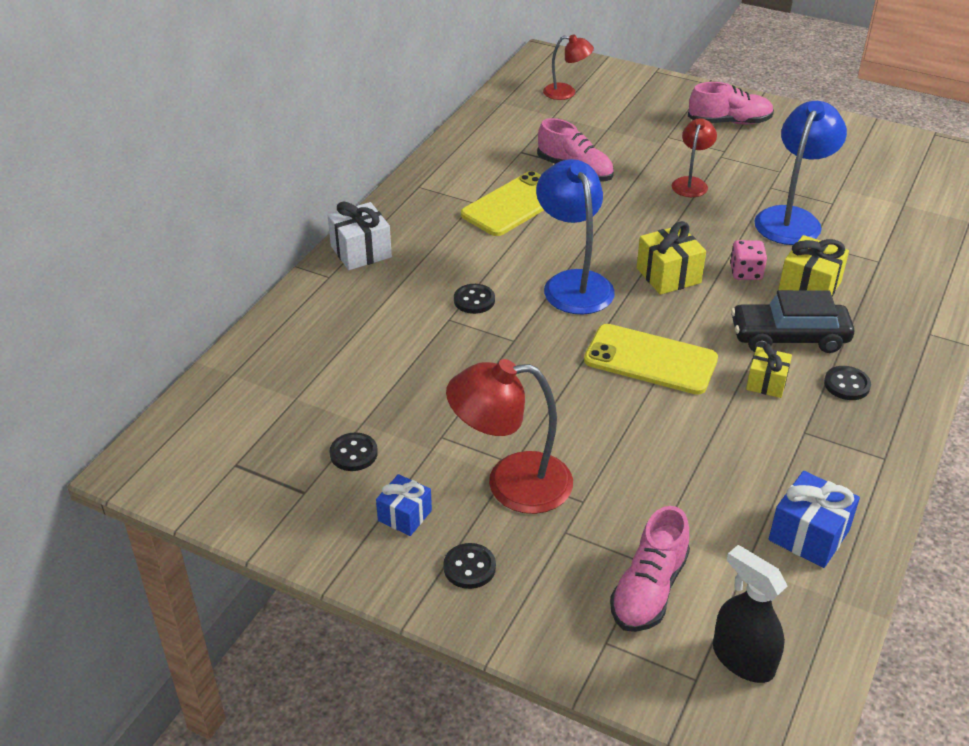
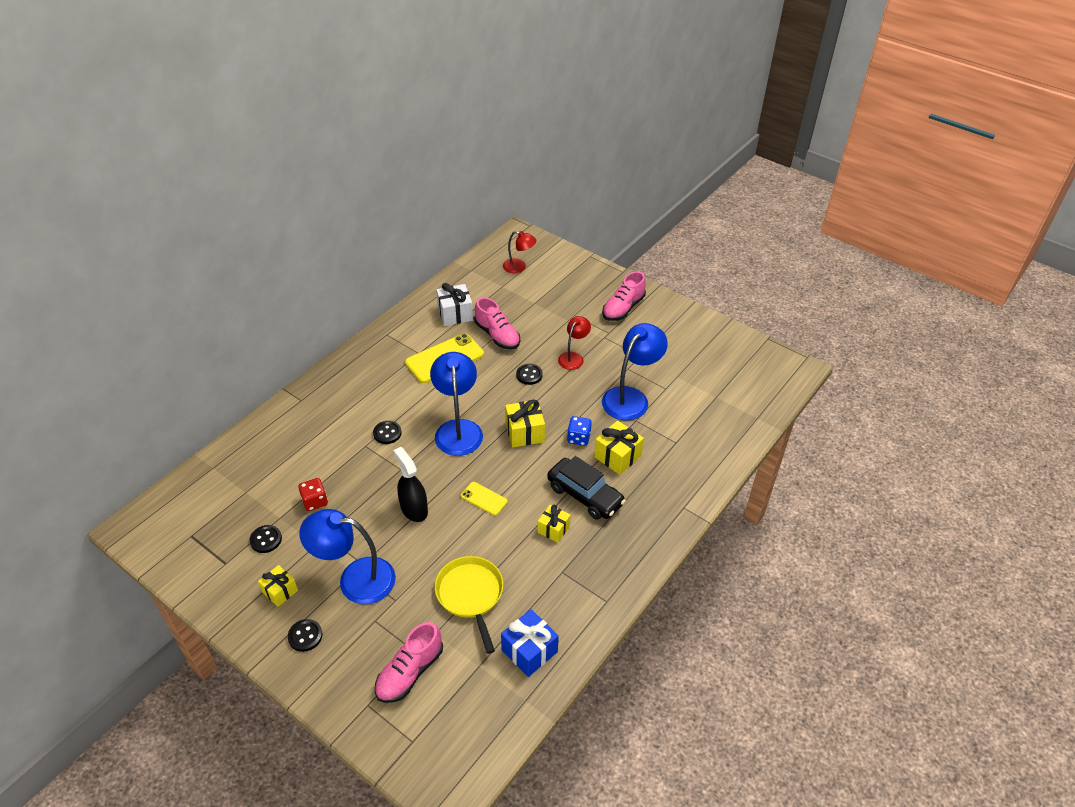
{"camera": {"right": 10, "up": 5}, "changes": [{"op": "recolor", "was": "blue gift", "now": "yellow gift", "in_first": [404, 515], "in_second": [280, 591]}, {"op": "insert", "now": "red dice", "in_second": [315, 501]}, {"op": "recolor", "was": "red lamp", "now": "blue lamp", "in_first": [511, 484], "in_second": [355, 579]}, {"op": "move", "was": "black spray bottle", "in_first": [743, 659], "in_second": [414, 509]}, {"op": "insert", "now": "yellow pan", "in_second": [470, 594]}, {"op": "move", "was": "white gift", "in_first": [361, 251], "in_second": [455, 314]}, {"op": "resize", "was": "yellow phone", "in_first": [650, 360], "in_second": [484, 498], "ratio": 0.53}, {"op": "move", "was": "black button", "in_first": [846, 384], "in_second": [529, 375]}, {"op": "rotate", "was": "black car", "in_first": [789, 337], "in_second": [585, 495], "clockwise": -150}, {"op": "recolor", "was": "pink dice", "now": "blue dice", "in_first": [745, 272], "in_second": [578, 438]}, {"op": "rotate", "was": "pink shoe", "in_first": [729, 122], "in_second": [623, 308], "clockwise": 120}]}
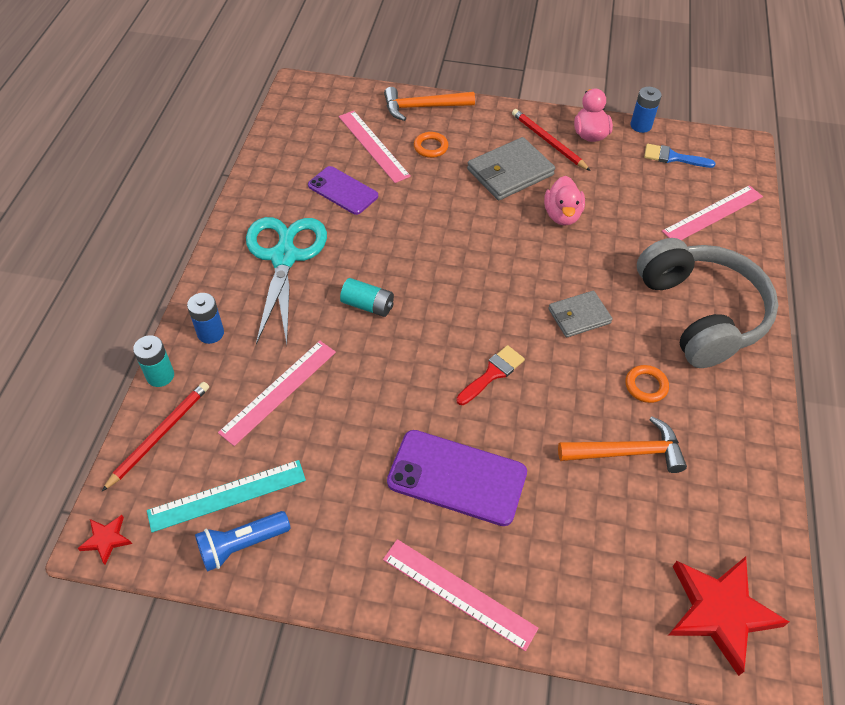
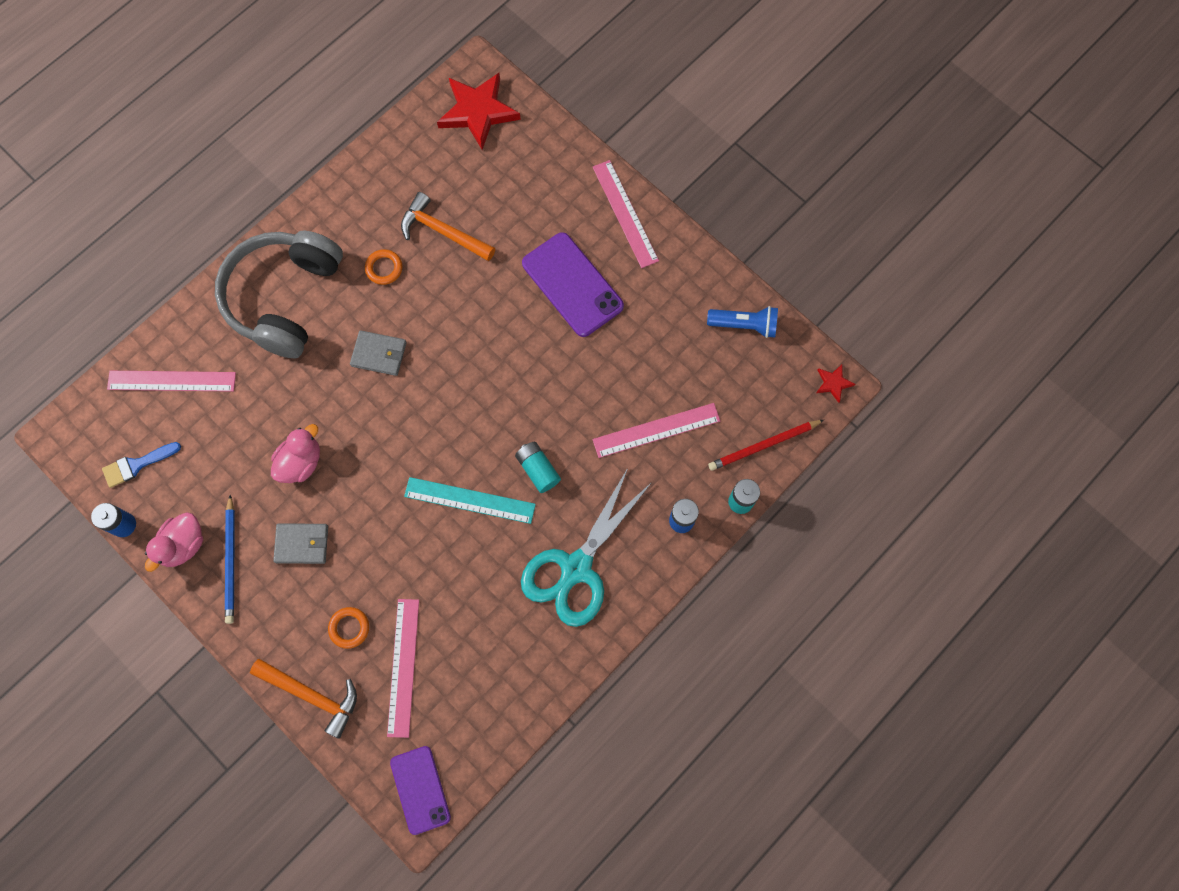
{"camera": {"right": -145, "up": 20}, "changes": [{"op": "rotate", "was": "blue brush", "in_first": [673, 157], "in_second": [137, 465], "clockwise": 105}, {"op": "recolor", "was": "red pencil", "now": "blue pencil", "in_first": [548, 141], "in_second": [231, 561]}, {"op": "resize", "was": "grey wallet", "in_first": [510, 172], "in_second": [302, 544], "ratio": 0.64}, {"op": "move", "was": "purple phone", "in_first": [343, 191], "in_second": [420, 789]}, {"op": "move", "was": "turquoise ruler", "in_first": [227, 495], "in_second": [470, 500]}, {"op": "delete", "was": "red brush", "in_first": [492, 373]}]}
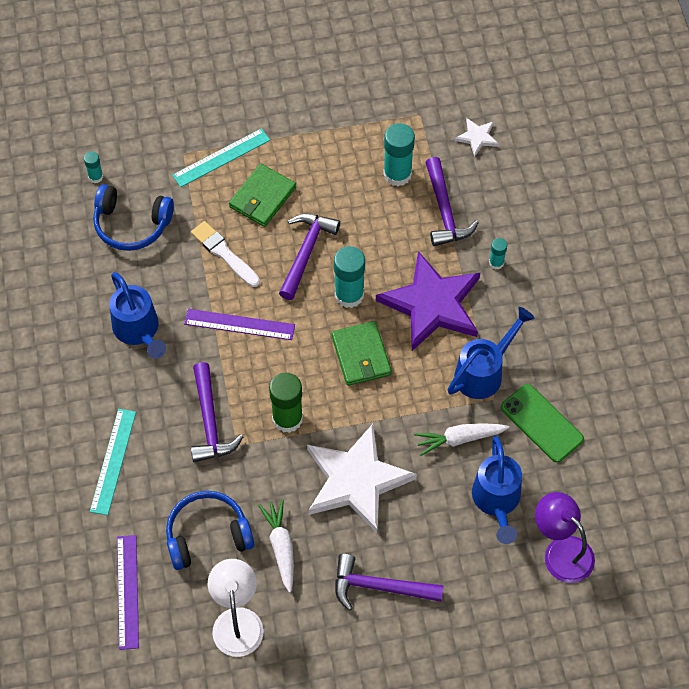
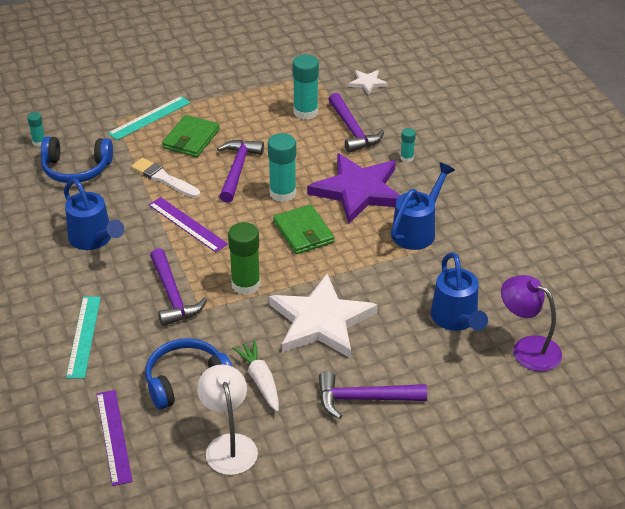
{"camera": {"right": -10, "up": -20}, "changes": [{"op": "rotate", "was": "purple ruler", "in_first": [239, 324], "in_second": [187, 224], "clockwise": 45}, {"op": "delete", "was": "white carrot", "in_first": [459, 439]}, {"op": "delete", "was": "green phone", "in_first": [541, 423]}]}
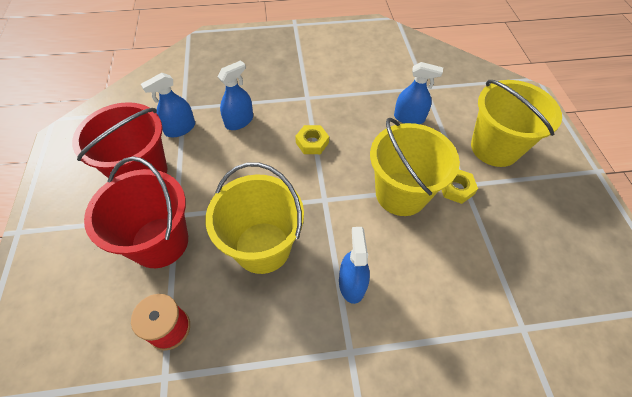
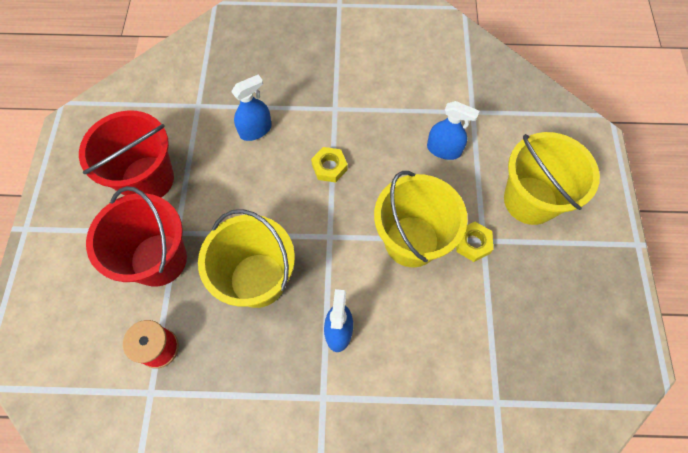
{"camera": {"right": 10, "up": 10}, "changes": [{"op": "delete", "was": "blue spray bottle", "in_first": [180, 128]}]}
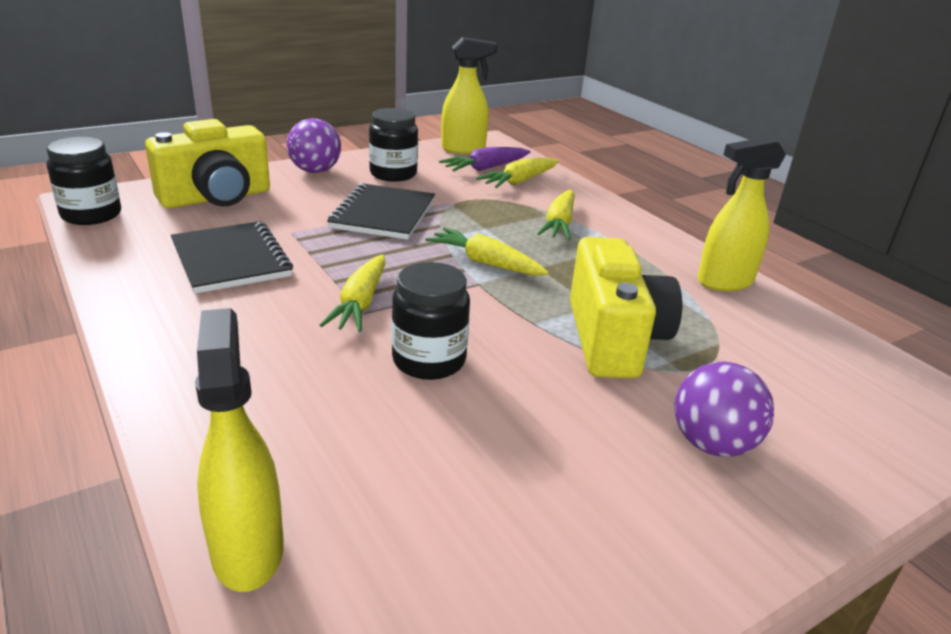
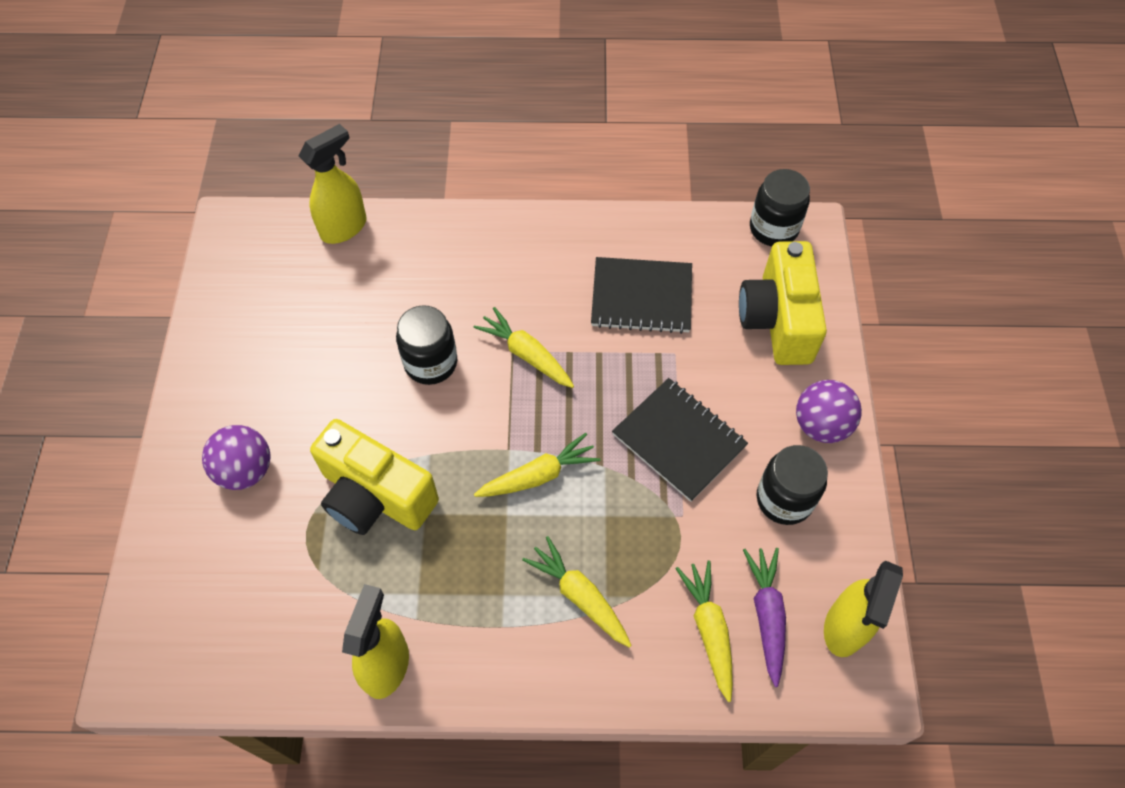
{"camera": {"right": 125, "up": 30}, "changes": [{"op": "rotate", "was": "yellow spray bottle", "in_first": [248, 550], "in_second": [344, 227], "clockwise": -60}]}
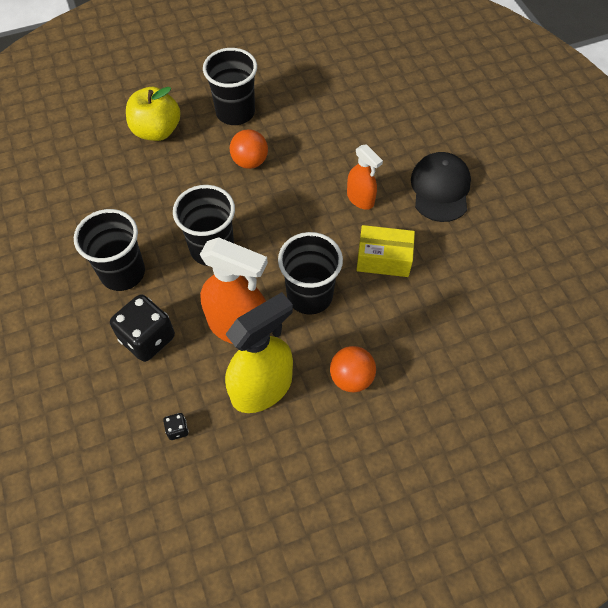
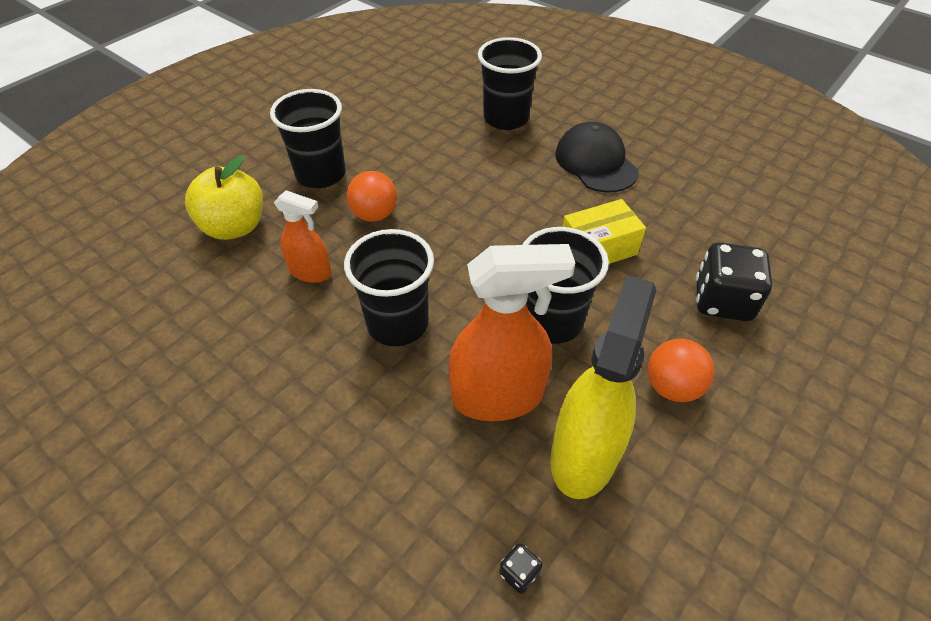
{"camera": {"right": -30, "up": -10}, "changes": [{"op": "move", "was": "orange spray bottle", "in_first": [360, 199], "in_second": [310, 272]}, {"op": "move", "was": "black cup", "in_first": [123, 273], "in_second": [506, 118]}, {"op": "move", "was": "black dice", "in_first": [147, 338], "in_second": [722, 301]}]}
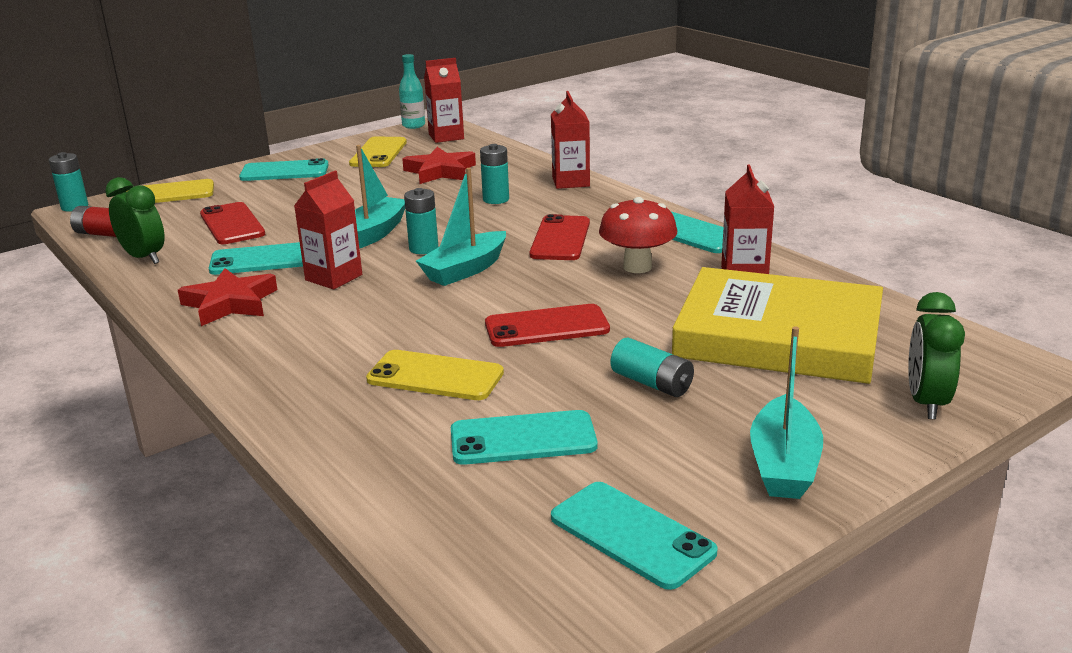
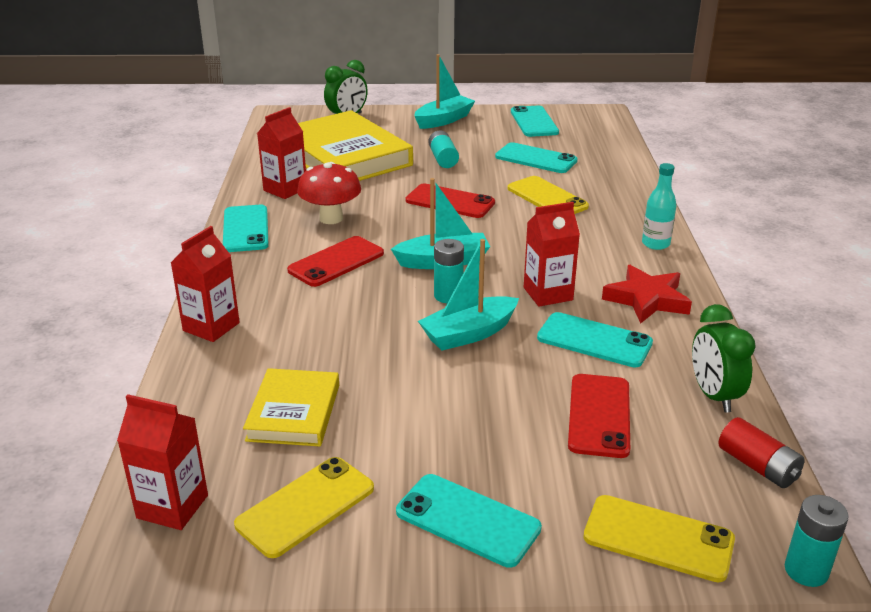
{"camera": {"right": -145, "up": 5}, "changes": [{"op": "replace", "was": "red star", "now": "yellow book", "in_first": [440, 171], "in_second": [294, 412]}, {"op": "move", "was": "turquoise bottle", "in_first": [413, 125], "in_second": [655, 244]}, {"op": "delete", "was": "turquoise battery", "in_first": [496, 199]}]}
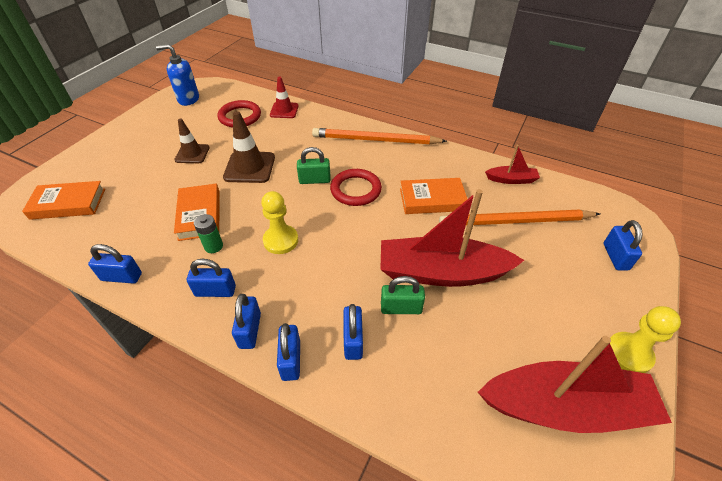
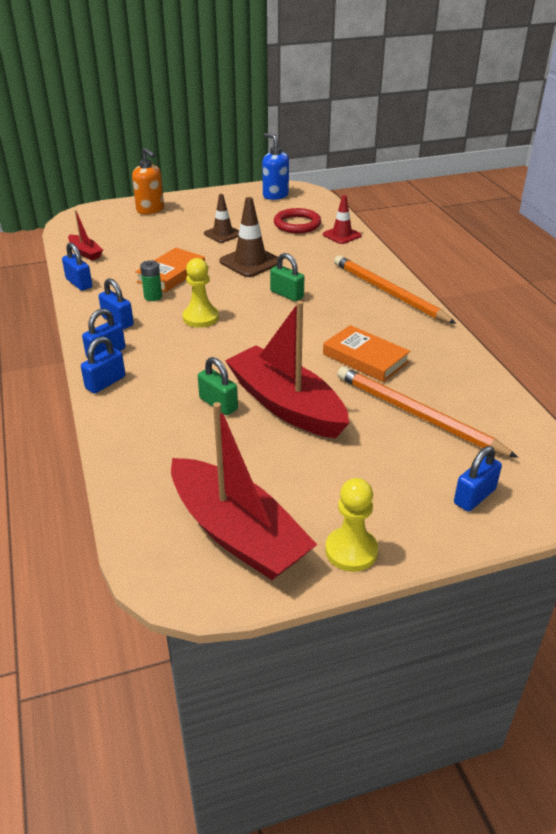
{"camera": {"right": 45, "up": -10}, "changes": [{"op": "move", "was": "red boat", "in_first": [511, 180], "in_second": [85, 252]}, {"op": "insert", "now": "orange soap dispenser", "in_second": [150, 210]}, {"op": "delete", "was": "orange book", "in_first": [68, 204]}, {"op": "delete", "was": "red ring", "in_first": [356, 190]}, {"op": "delete", "was": "blue padlock", "in_first": [353, 340]}]}
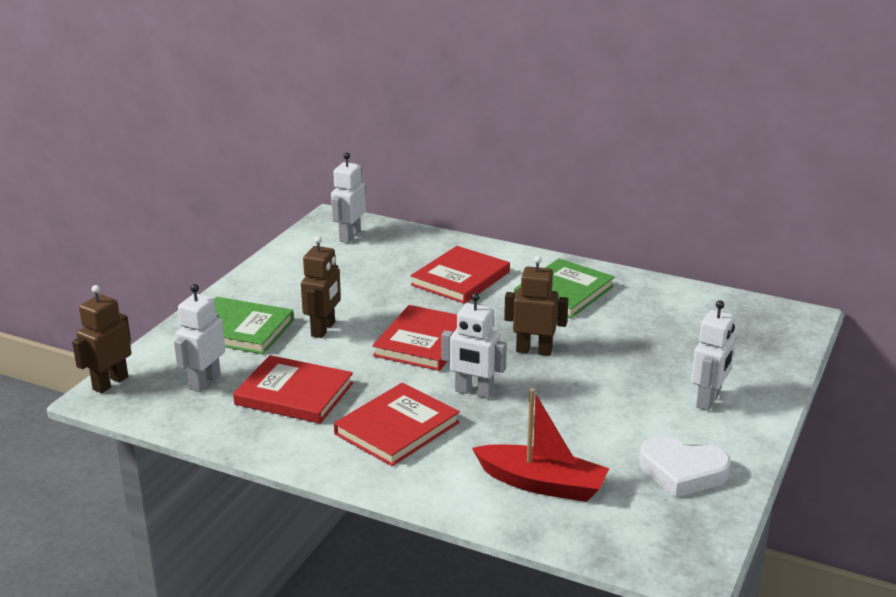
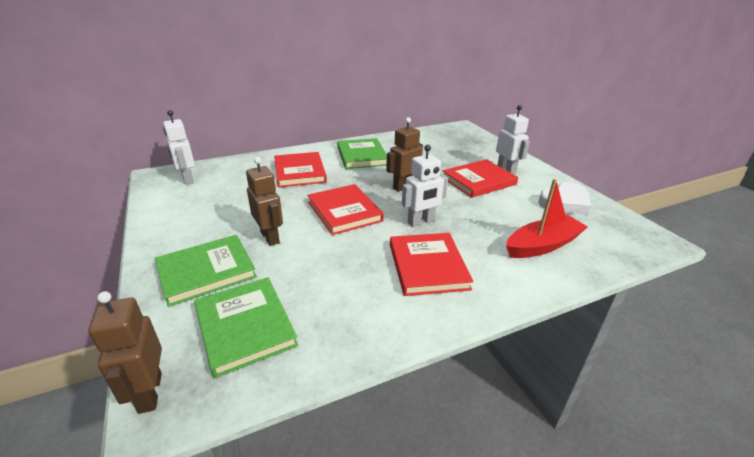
{"camera": {"right": -50, "up": 5}, "changes": [{"op": "replace", "was": "white robot", "now": "green book", "in_first": [204, 382], "in_second": [245, 327]}, {"op": "move", "was": "red book", "in_first": [294, 394], "in_second": [478, 181]}]}
